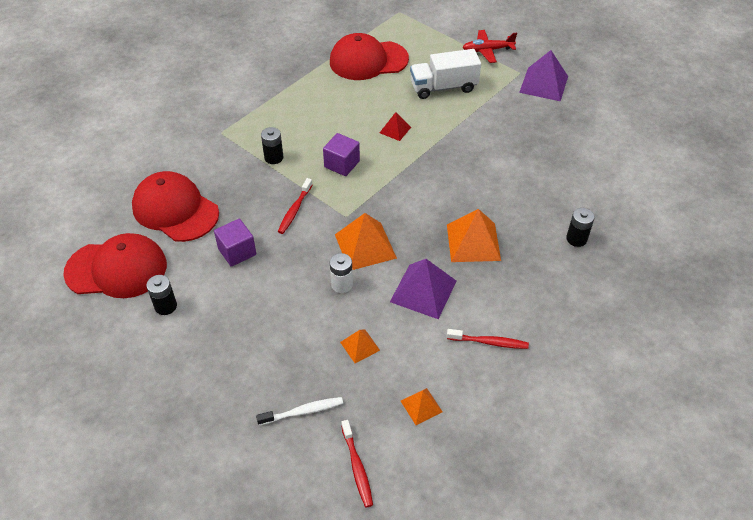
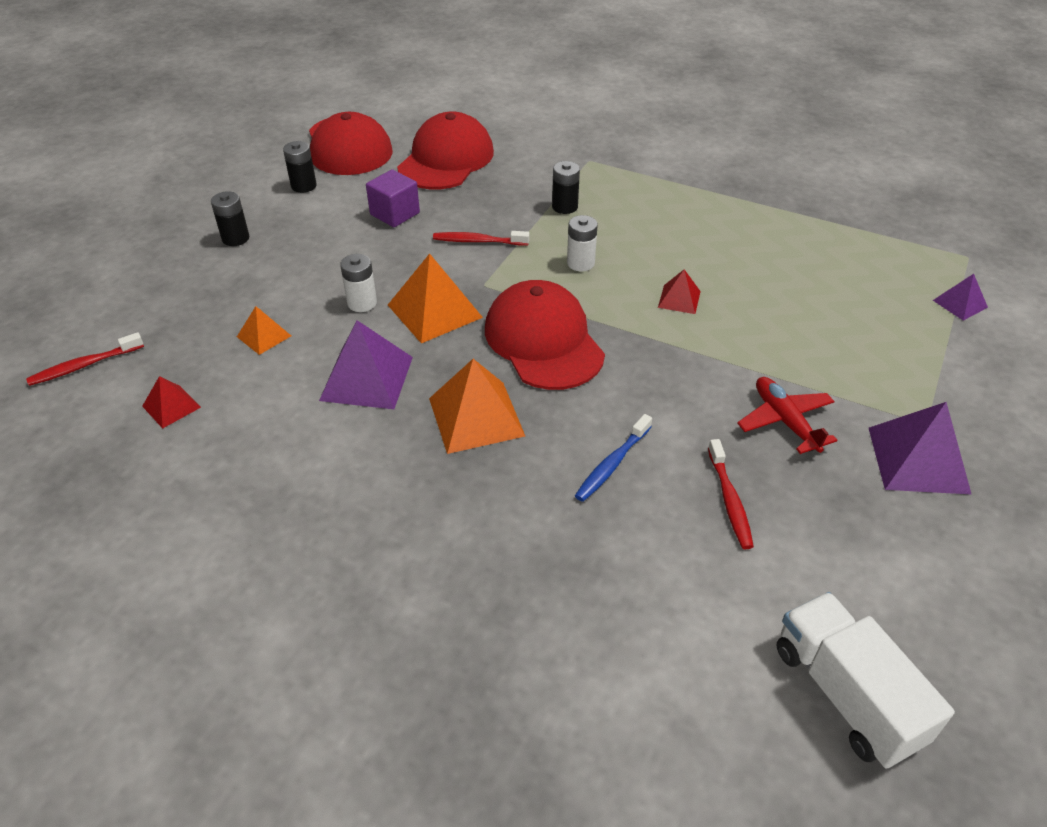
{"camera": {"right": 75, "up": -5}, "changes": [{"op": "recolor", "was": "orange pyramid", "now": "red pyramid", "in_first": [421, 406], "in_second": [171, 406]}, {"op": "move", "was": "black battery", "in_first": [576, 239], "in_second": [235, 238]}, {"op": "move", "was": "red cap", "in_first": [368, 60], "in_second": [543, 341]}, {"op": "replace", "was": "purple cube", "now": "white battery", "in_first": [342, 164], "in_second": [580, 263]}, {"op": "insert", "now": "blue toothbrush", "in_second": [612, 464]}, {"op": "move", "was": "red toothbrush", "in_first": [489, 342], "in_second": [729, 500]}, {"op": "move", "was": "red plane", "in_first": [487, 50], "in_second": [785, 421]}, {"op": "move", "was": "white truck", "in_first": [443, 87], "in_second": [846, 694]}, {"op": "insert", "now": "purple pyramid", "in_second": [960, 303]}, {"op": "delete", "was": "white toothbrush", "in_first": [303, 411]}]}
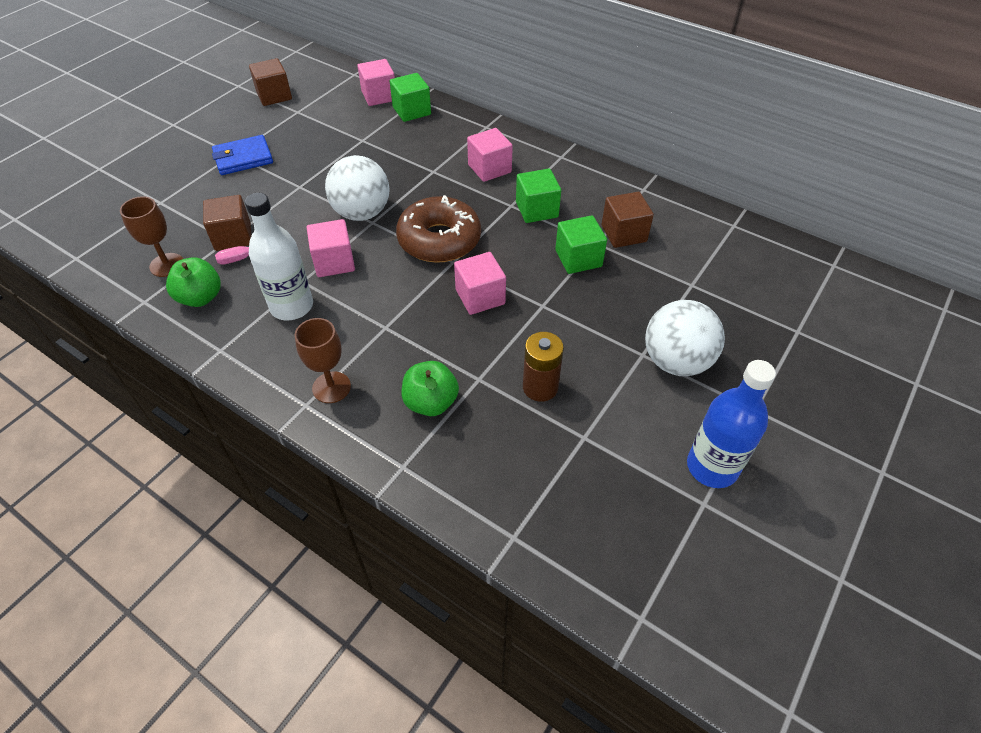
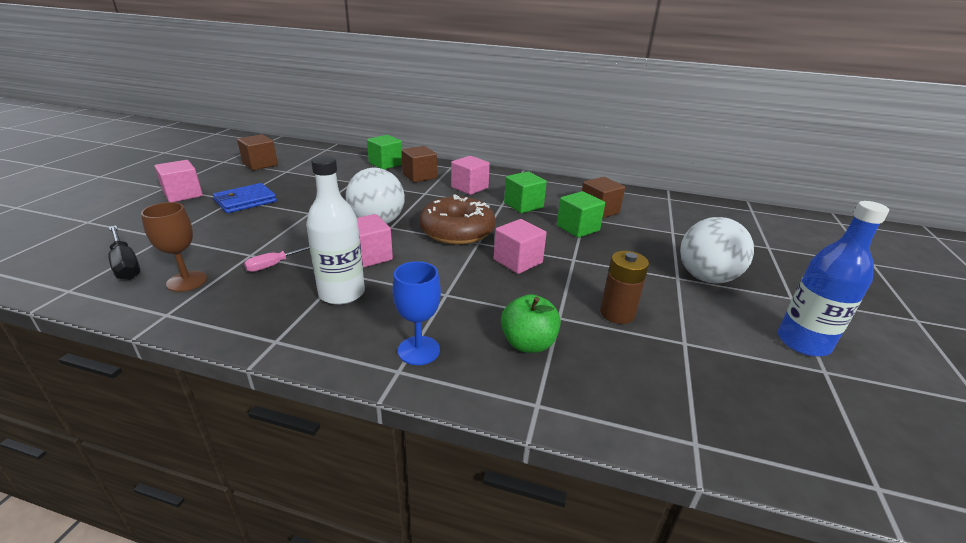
{"camera": {"right": -20, "up": -20}, "changes": [{"op": "insert", "now": "black screwdriver", "in_second": [125, 264]}, {"op": "move", "was": "pink cube", "in_first": [379, 96], "in_second": [183, 194]}, {"op": "recolor", "was": "brown goblet", "now": "blue goblet", "in_first": [331, 387], "in_second": [419, 350]}, {"op": "move", "was": "brown cube", "in_first": [233, 237], "in_second": [419, 176]}, {"op": "delete", "was": "green apple", "in_first": [200, 297]}]}
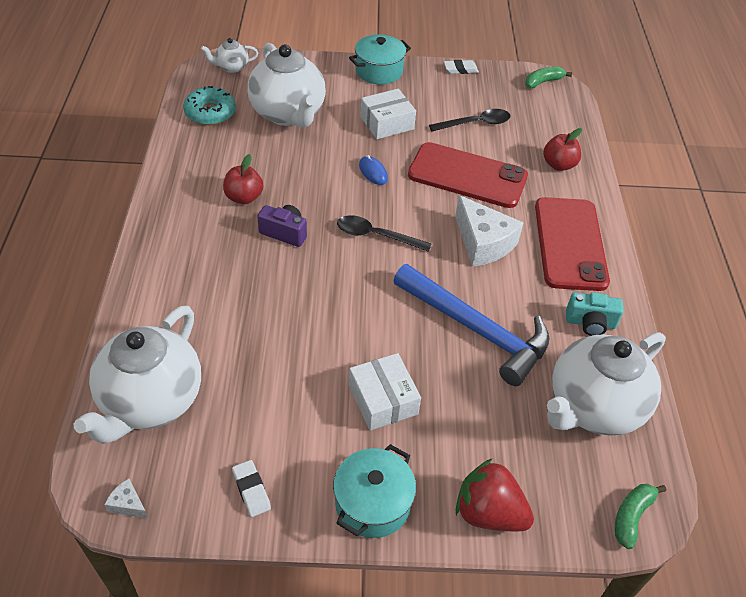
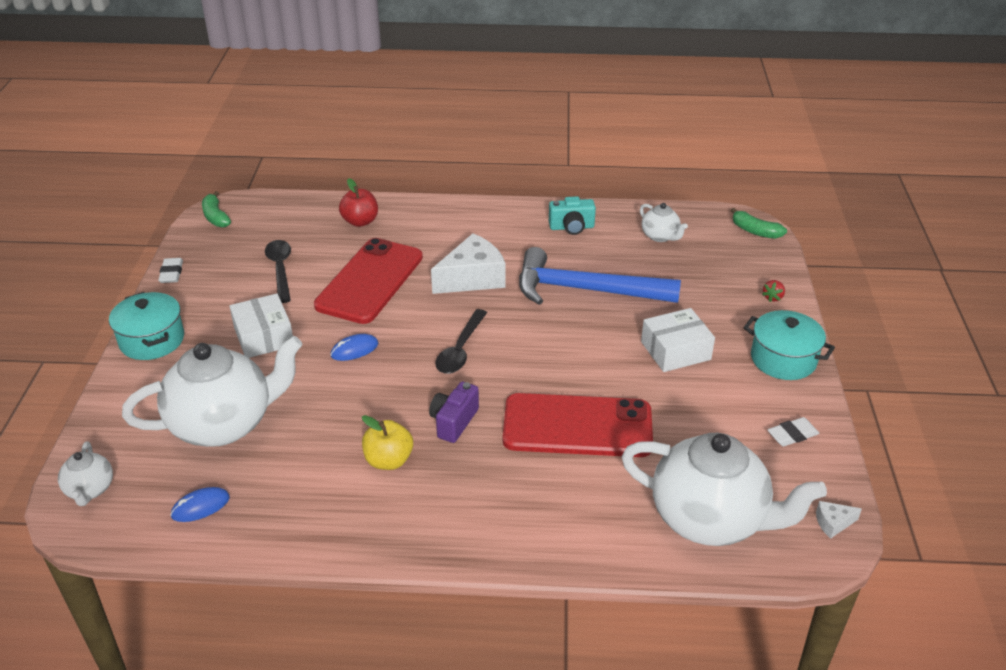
{"camera": {"right": -85, "up": -10}, "changes": [{"op": "replace", "was": "turquoise donut", "now": "blue mouse", "in_first": [210, 113], "in_second": [200, 507]}, {"op": "recolor", "was": "red apple", "now": "yellow apple", "in_first": [244, 197], "in_second": [388, 460]}, {"op": "move", "was": "red phone", "in_first": [570, 243], "in_second": [577, 426]}, {"op": "rotate", "was": "blue hammer", "in_first": [476, 329], "in_second": [585, 290], "clockwise": -120}, {"op": "rotate", "was": "turquoise camera", "in_first": [590, 323], "in_second": [571, 227], "clockwise": 75}, {"op": "resize", "was": "white teapot", "in_first": [593, 406], "in_second": [660, 236], "ratio": 0.45}, {"op": "resize", "was": "red strawberry", "in_first": [488, 513], "in_second": [772, 297], "ratio": 0.42}, {"op": "rotate", "was": "white cheese", "in_first": [128, 504], "in_second": [833, 523], "clockwise": 45}]}
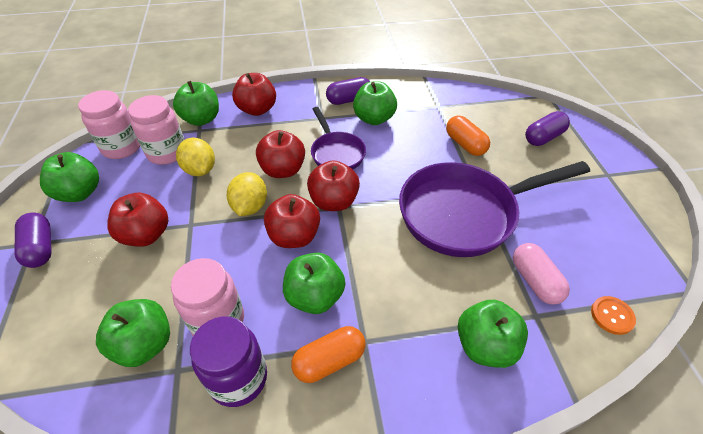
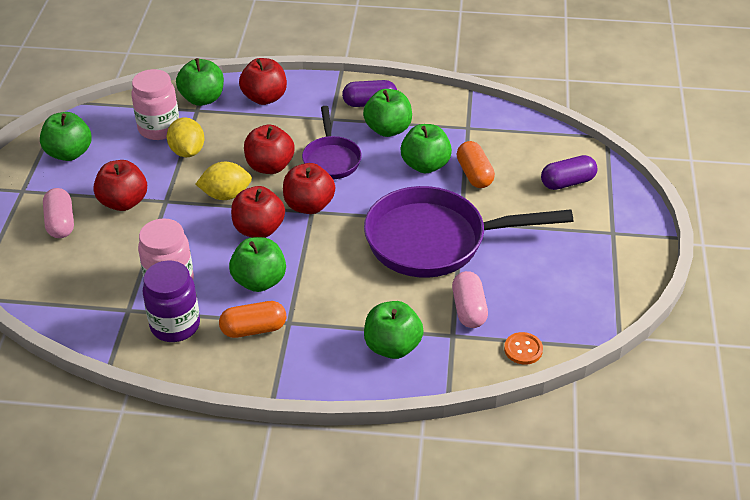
{"camera": {"right": 15, "up": -5}, "changes": [{"op": "insert", "now": "pink capsule", "in_second": [60, 223]}, {"op": "rotate", "was": "yellow lemon", "in_first": [250, 206], "in_second": [226, 195], "clockwise": 60}, {"op": "move", "was": "green apple", "in_first": [144, 344], "in_second": [425, 165]}, {"op": "delete", "was": "purple capsule", "in_first": [40, 248]}, {"op": "delete", "was": "pink jar", "in_first": [122, 147]}]}
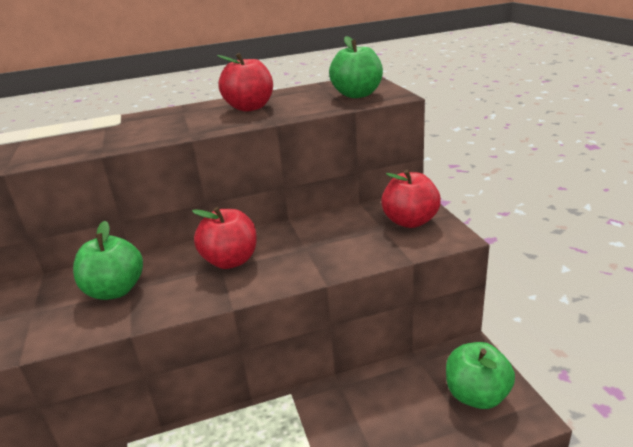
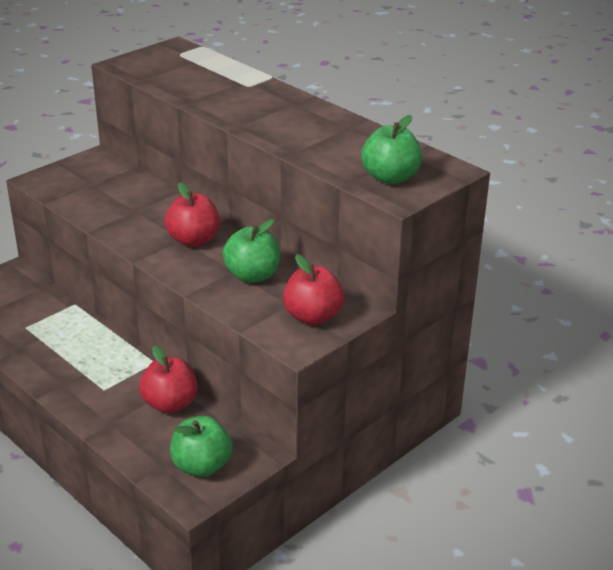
{"camera": {"right": 60, "up": 5}, "changes": [{"op": "move", "was": "red apple", "in_first": [250, 107], "in_second": [170, 404]}, {"op": "move", "was": "green apple", "in_first": [115, 290], "in_second": [252, 276]}]}
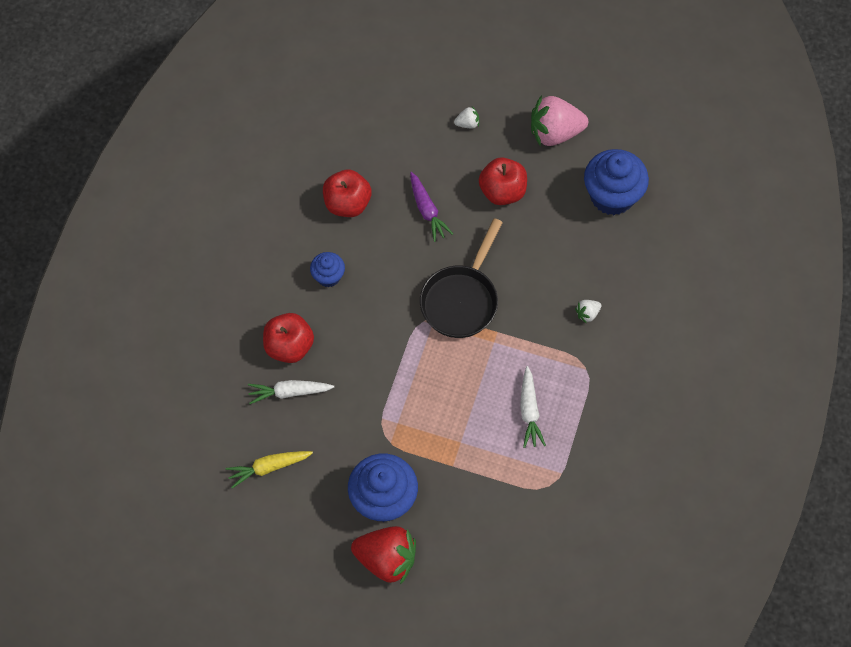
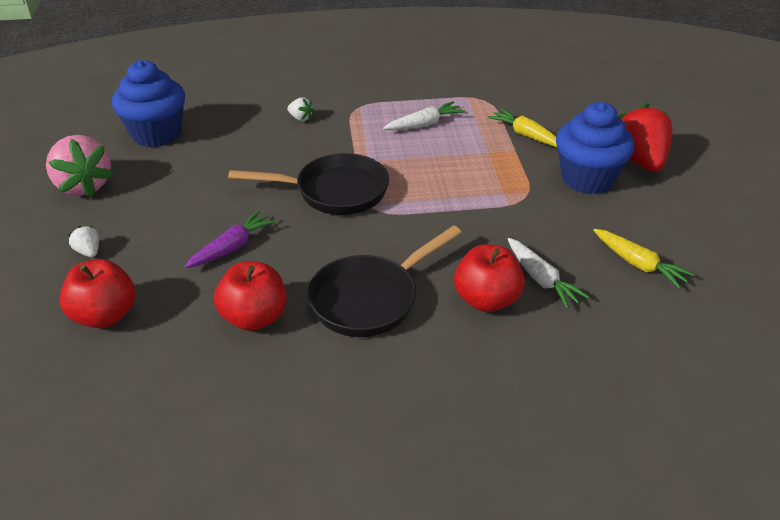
{"camera": {"right": -115, "up": -25}, "changes": [{"op": "move", "was": "red apple", "in_first": [502, 191], "in_second": [105, 316]}, {"op": "replace", "was": "blue cupcake", "now": "black pan", "in_first": [328, 276], "in_second": [370, 299]}, {"op": "insert", "now": "yellow carrot", "in_second": [526, 135]}]}
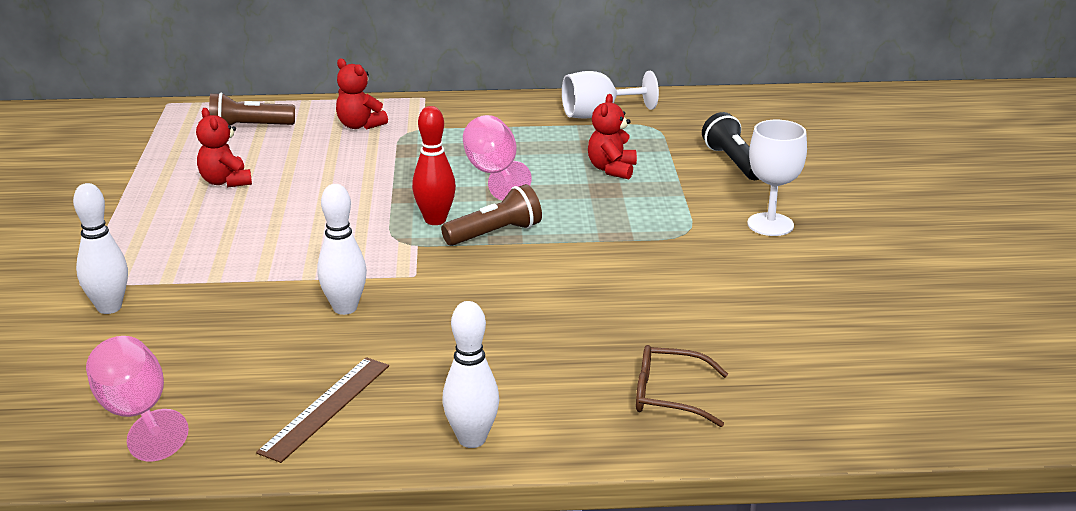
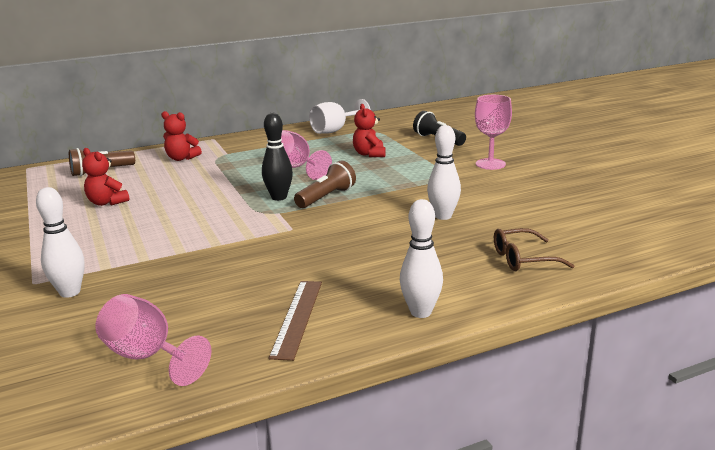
{"camera": {"right": -20, "up": -5}, "changes": [{"op": "recolor", "was": "red bowling pin", "now": "black bowling pin", "in_first": [435, 220], "in_second": [279, 197]}, {"op": "move", "was": "white bowling pin", "in_first": [345, 308], "in_second": [443, 216]}, {"op": "recolor", "was": "white goblet", "now": "pink goblet", "in_first": [770, 224], "in_second": [490, 164]}]}
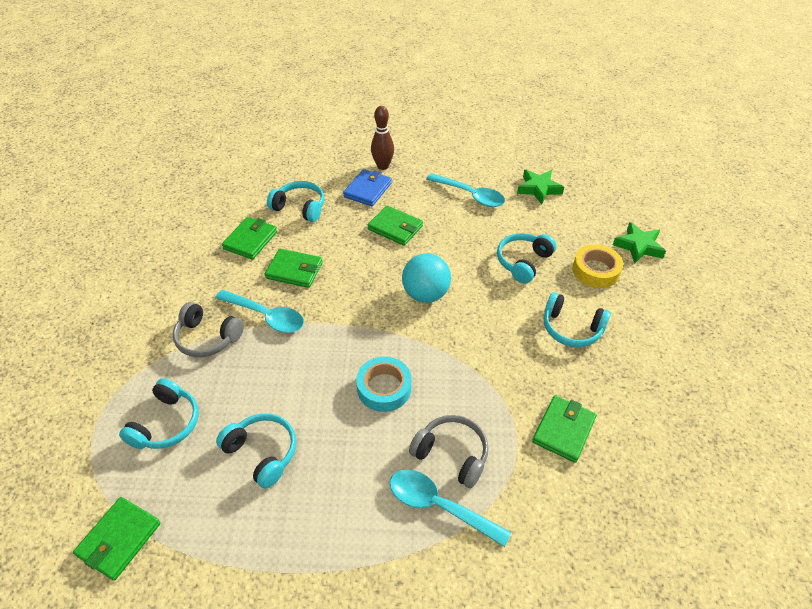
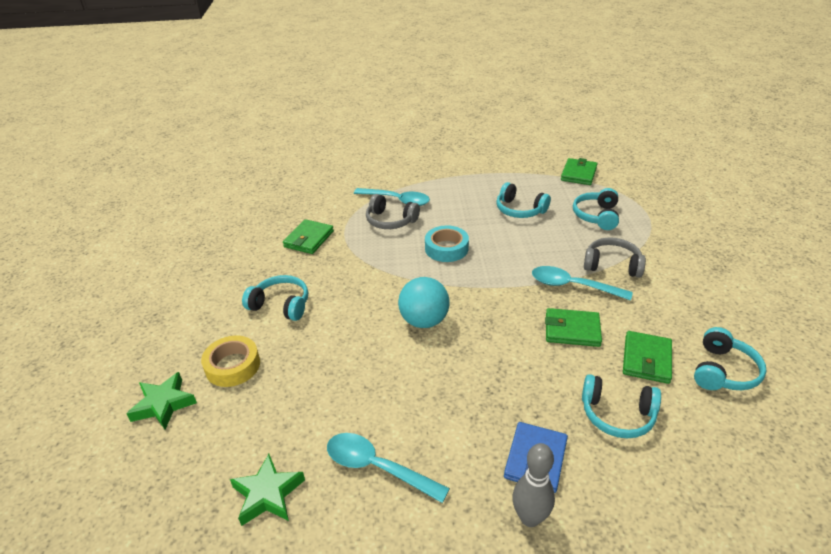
{"camera": {"right": 175, "up": -10}, "changes": [{"op": "recolor", "was": "brown bowling pin", "now": "grey bowling pin", "in_first": [383, 166], "in_second": [530, 518]}, {"op": "move", "was": "turquoise headphones", "in_first": [523, 262], "in_second": [723, 371]}, {"op": "delete", "was": "green wallet", "in_first": [395, 228]}]}
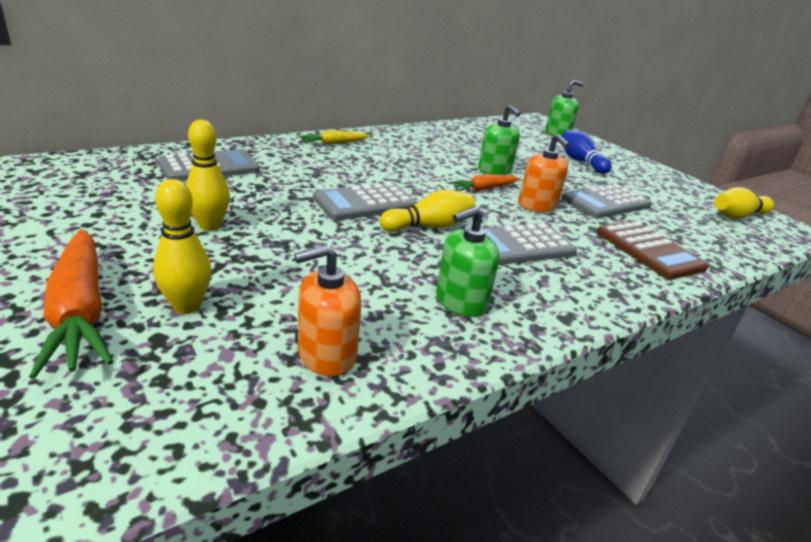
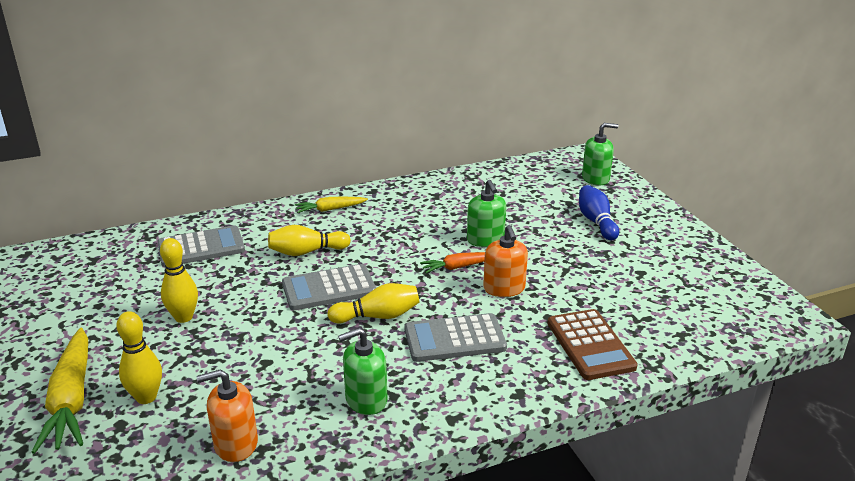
{"camera": {"right": 15, "up": 0}, "changes": [{"op": "recolor", "was": "orange carrot", "now": "yellow carrot", "in_first": [80, 311], "in_second": [72, 400]}, {"op": "move", "was": "yellow bowling pin", "in_first": [737, 216], "in_second": [306, 252]}, {"op": "delete", "was": "grey calculator", "in_first": [605, 202]}]}
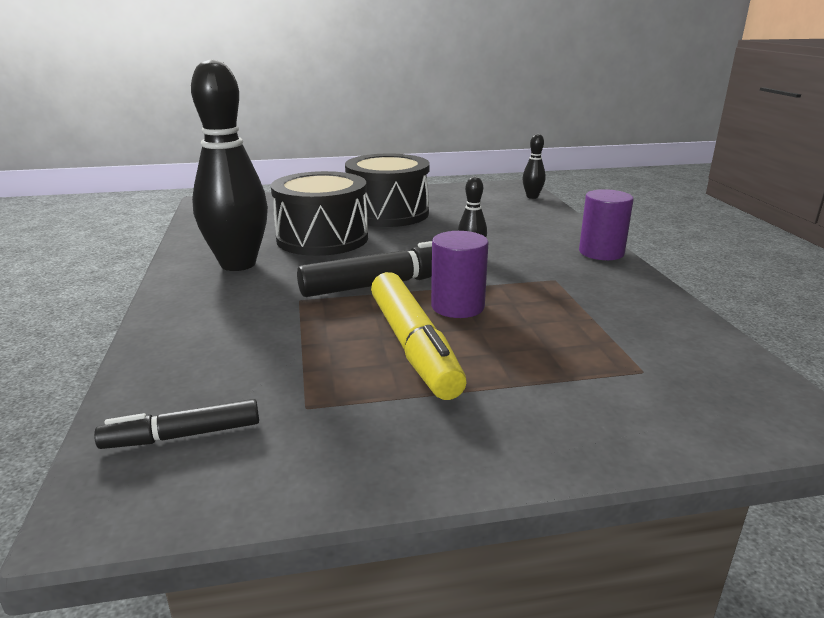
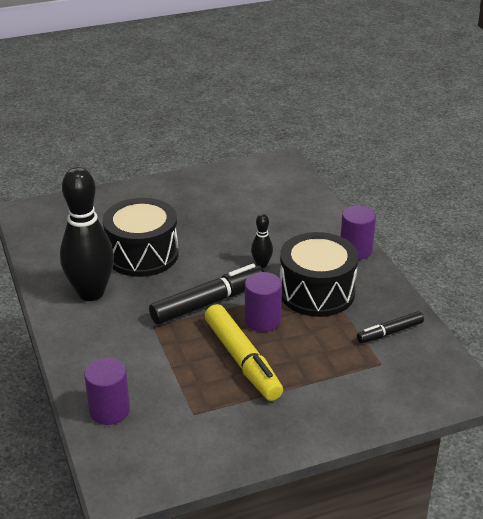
{"camera": {"right": -10, "up": 10}, "changes": [{"op": "insert", "now": "purple cylinder", "in_second": [109, 410]}, {"op": "move", "was": "black drum", "in_first": [388, 213], "in_second": [317, 292]}, {"op": "move", "was": "black marker", "in_first": [182, 435], "in_second": [389, 332]}, {"op": "delete", "was": "black bowling pin", "in_first": [532, 197]}]}
